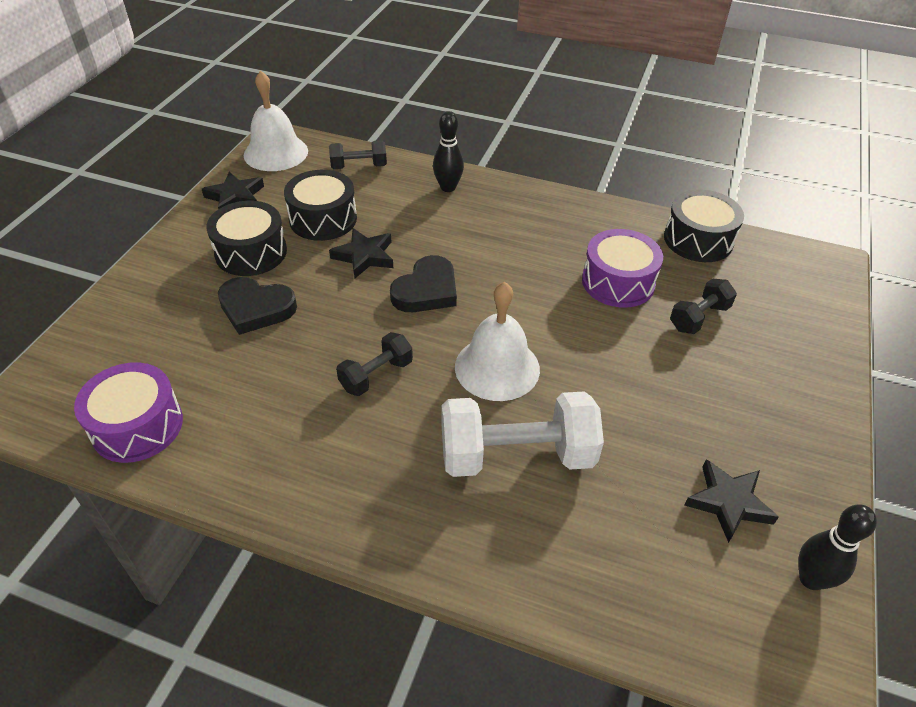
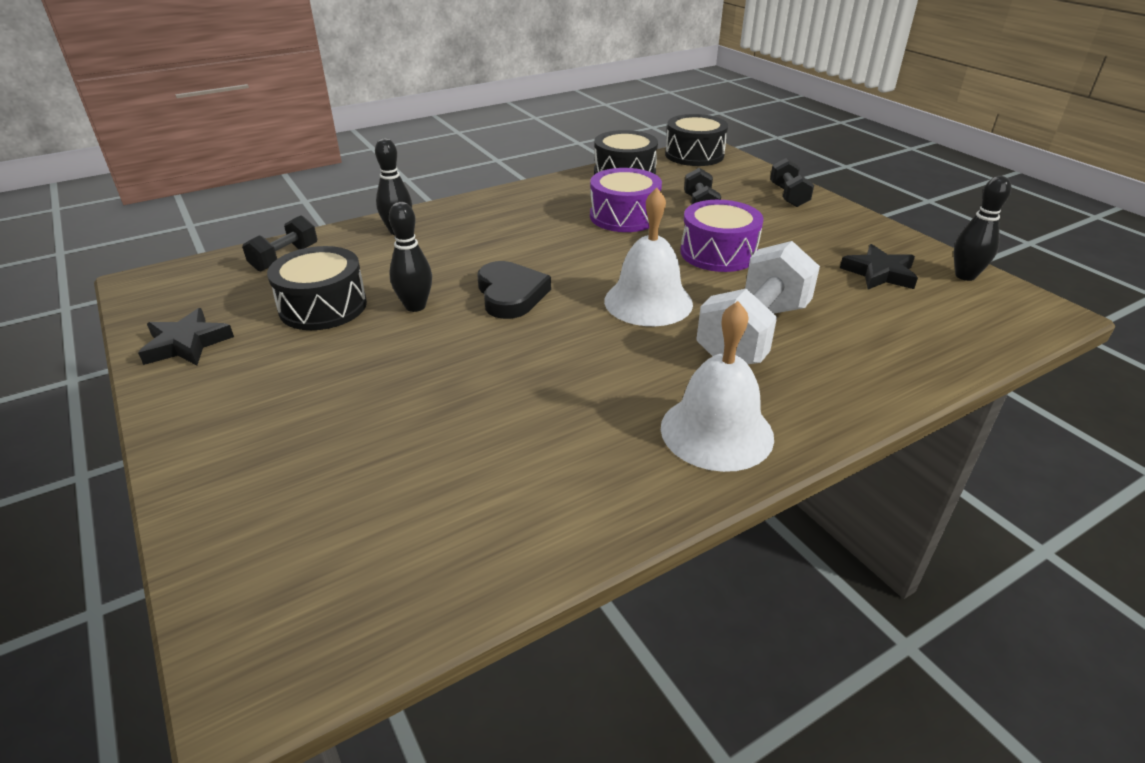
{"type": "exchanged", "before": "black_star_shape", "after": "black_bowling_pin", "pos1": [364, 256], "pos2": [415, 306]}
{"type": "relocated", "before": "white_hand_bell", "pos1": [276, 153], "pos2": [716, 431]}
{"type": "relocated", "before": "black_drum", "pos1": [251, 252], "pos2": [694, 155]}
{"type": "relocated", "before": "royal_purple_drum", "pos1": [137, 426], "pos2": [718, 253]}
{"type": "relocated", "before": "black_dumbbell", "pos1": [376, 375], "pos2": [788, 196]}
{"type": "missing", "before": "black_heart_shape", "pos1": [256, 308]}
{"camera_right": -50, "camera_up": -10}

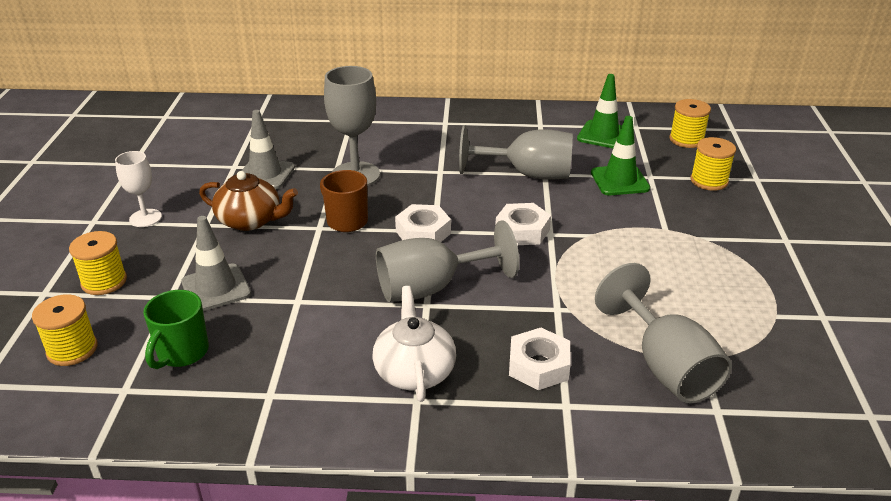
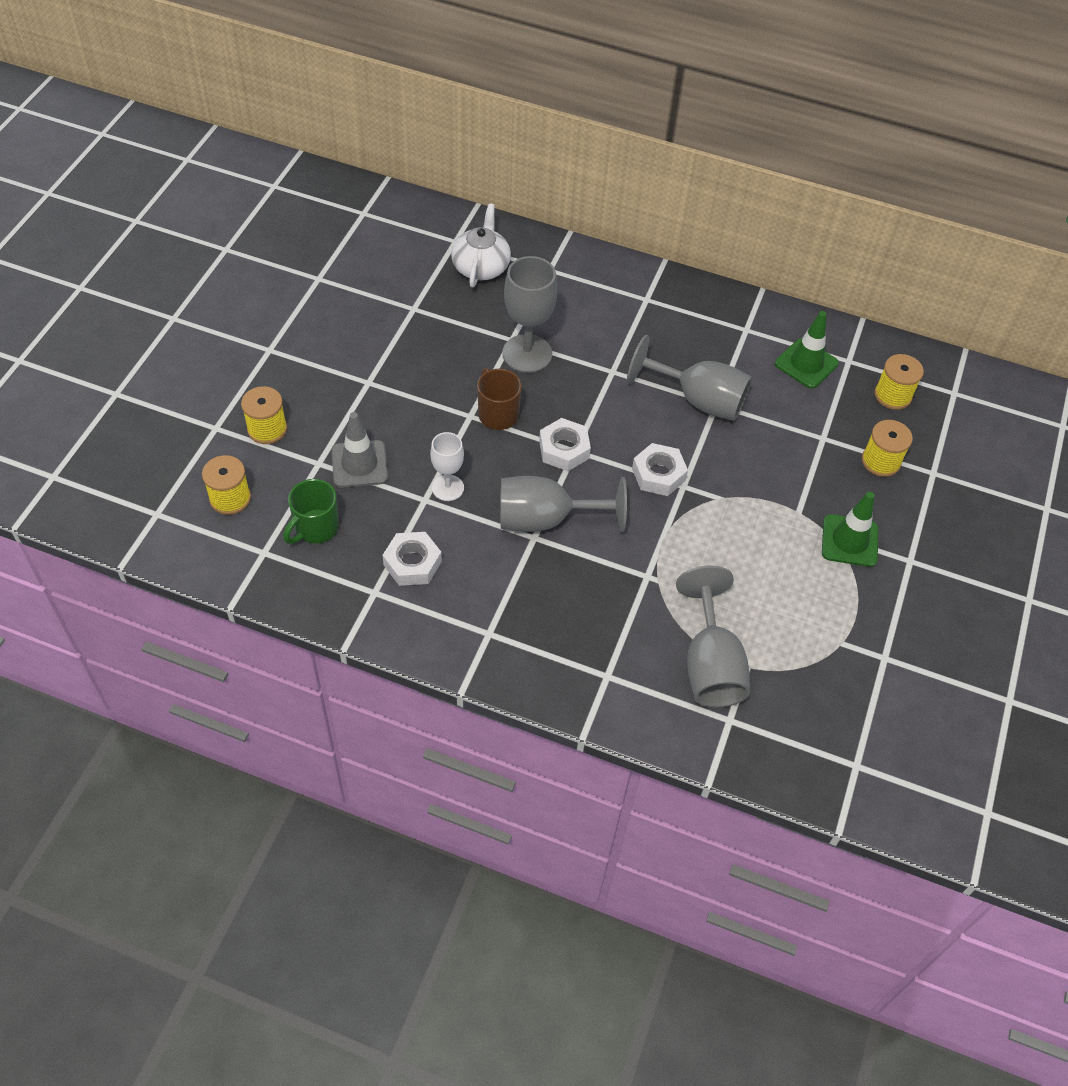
{"type": "relocated", "before": "white_nut", "pos1": [539, 365], "pos2": [412, 563]}
{"type": "relocated", "before": "white_goblet", "pos1": [145, 218], "pos2": [448, 488]}
{"type": "relocated", "before": "white_tea_pot", "pos1": [414, 371], "pos2": [481, 266]}
{"type": "relocated", "before": "leaf-green_road_cone", "pos1": [619, 181], "pos2": [849, 541]}
{"type": "missing", "before": "dark_brown_tea_pot", "pos1": [250, 220]}
{"type": "missing", "before": "ash-grey_road_cone", "pos1": [265, 174]}
{"camera_right": 15, "camera_up": 20}

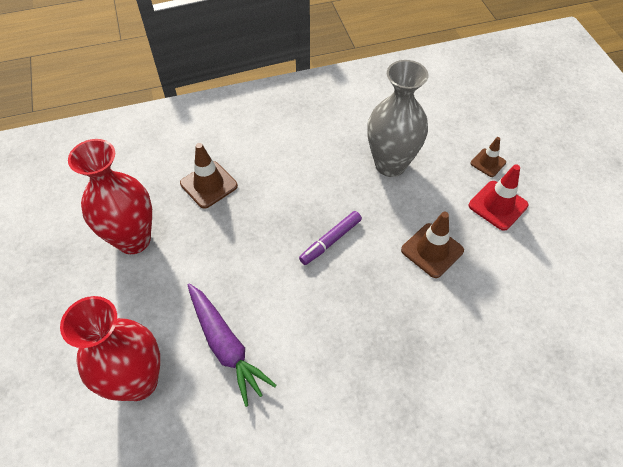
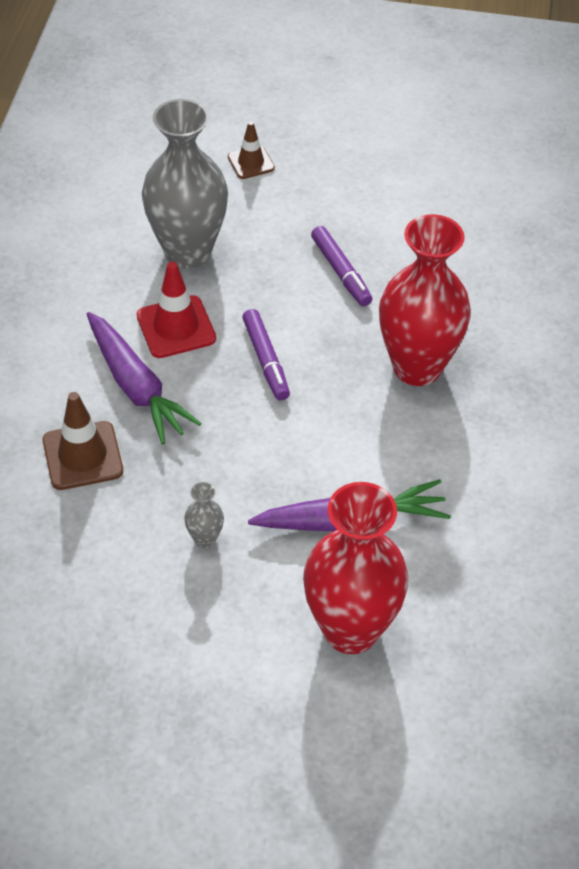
{"type": "appeared", "after": "royal_purple_toy_carrot", "pos2": [136, 387]}
{"type": "relocated", "before": "crimson_road_cone", "pos1": [498, 205], "pos2": [176, 327]}
{"type": "appeared", "after": "ash-grey_vase", "pos2": [205, 539]}
{"type": "exchanged", "before": "dark_brown_road_cone", "after": "royal_purple_marker_pen", "pos1": [432, 250], "pos2": [341, 272]}
{"type": "relocated", "before": "crimson_vase", "pos1": [133, 240], "pos2": [417, 367]}
{"camera_right": -65, "camera_up": -5}

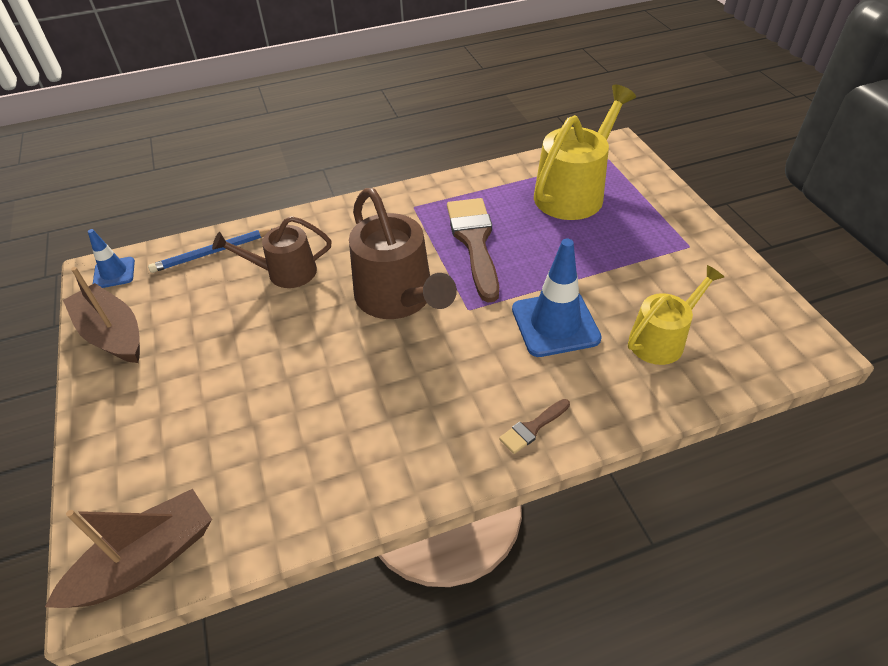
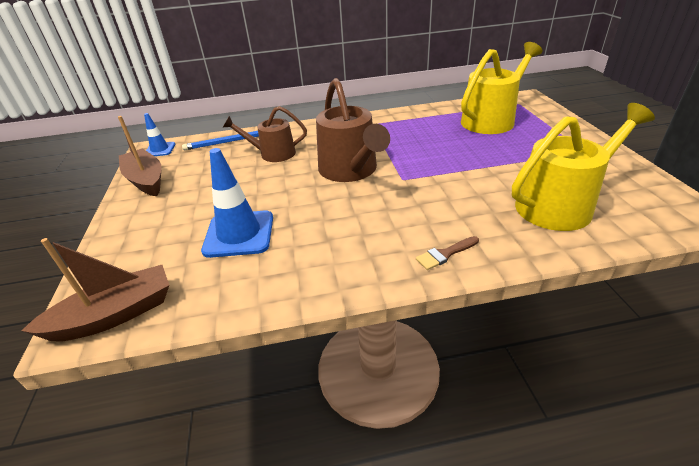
{"type": "relocated", "before": "blue_road_cone", "pos1": [555, 324], "pos2": [239, 234]}
{"type": "size", "before": "bright_yellow_sprinkling_can", "pos1": [661, 339], "pos2": [561, 205], "scale": 1.6}
{"type": "missing", "before": "dark_brown_brush", "pos1": [474, 242]}
{"camera_right": 10, "camera_up": -10}

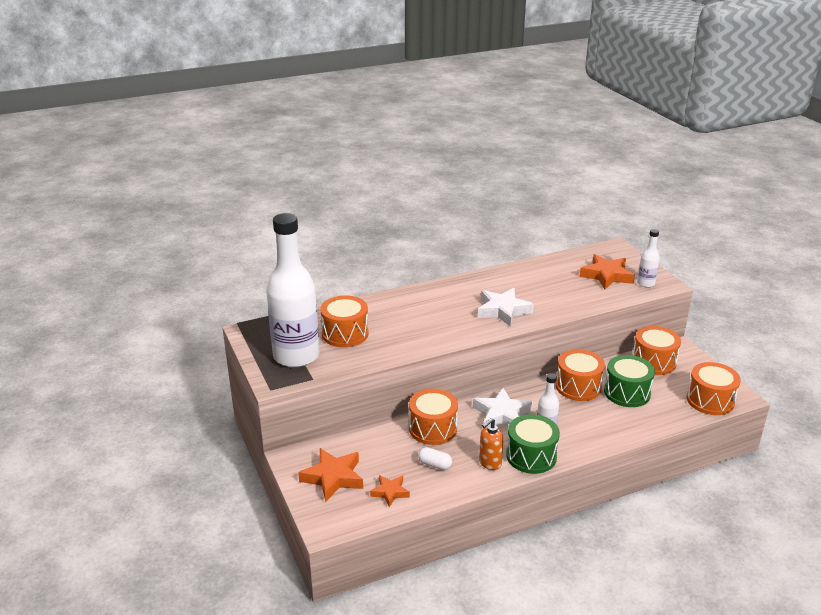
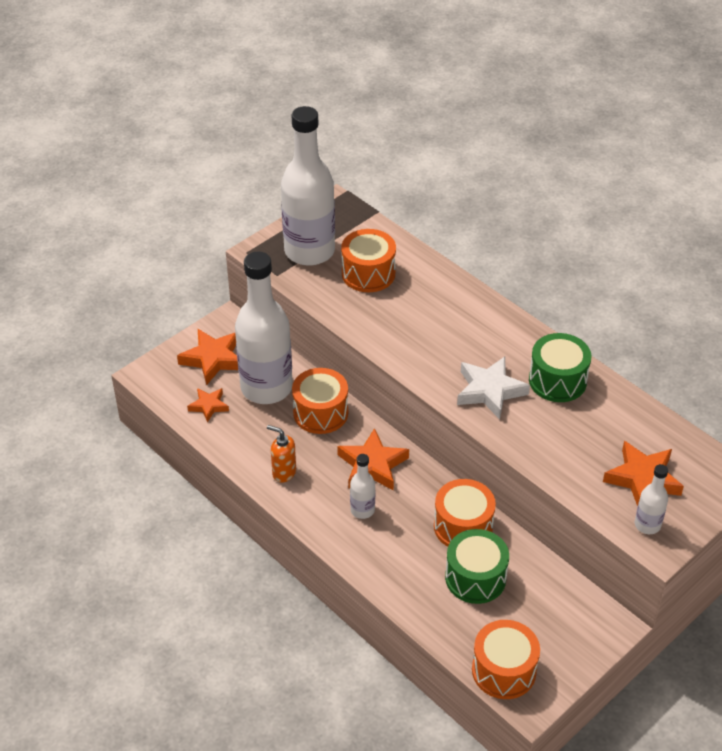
{"type": "appeared", "after": "white_drink_bottle", "pos2": [266, 388]}
{"type": "colour", "before": "white_star_shape", "after": "orange_star_shape", "pos1": [502, 415], "pos2": [372, 465]}
{"type": "relocated", "before": "leaf-green_drum", "pos1": [531, 456], "pos2": [557, 380]}
{"type": "missing", "before": "white_pill", "pos1": [434, 465]}
{"type": "missing", "before": "orange_drum", "pos1": [653, 362]}
{"camera_right": 70, "camera_up": 15}

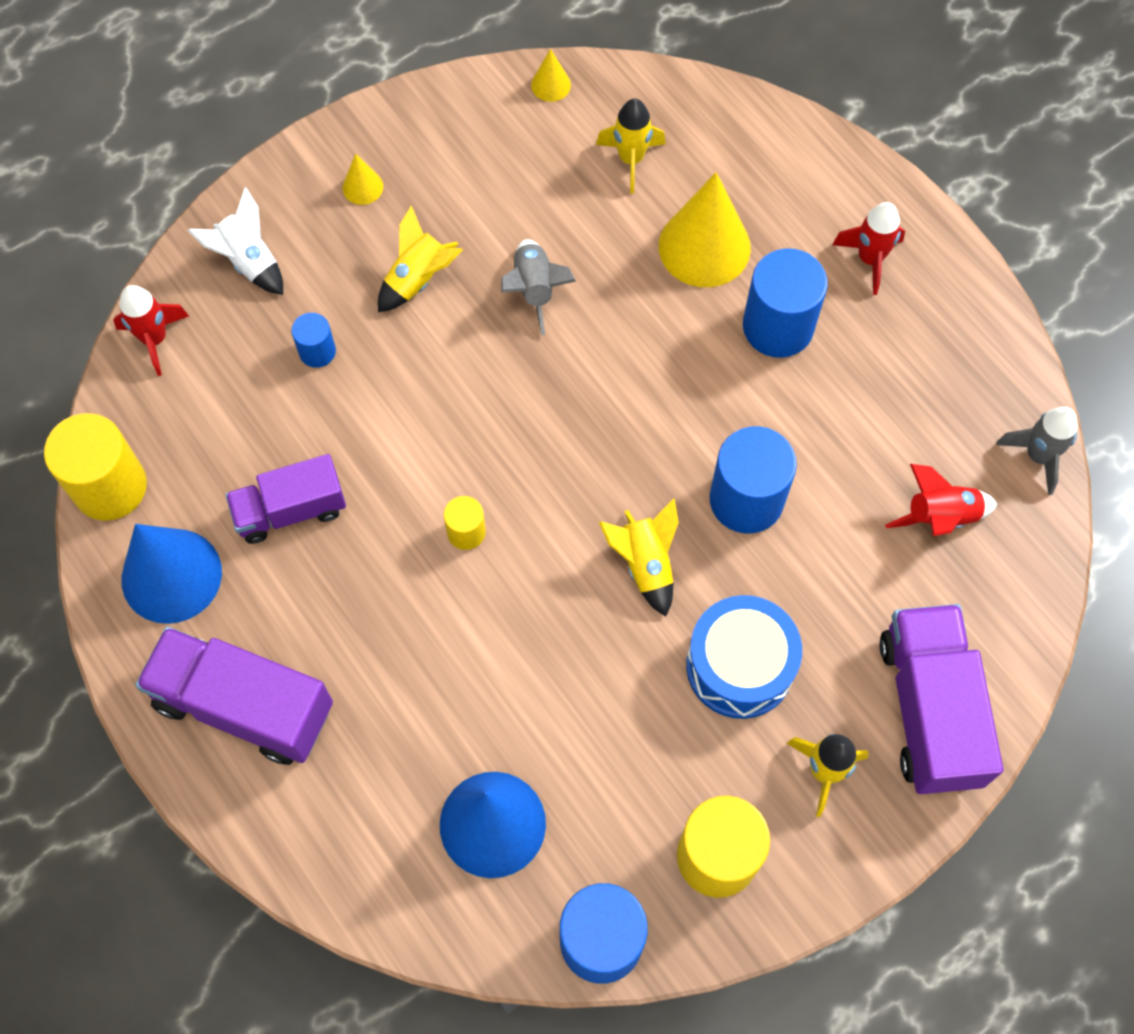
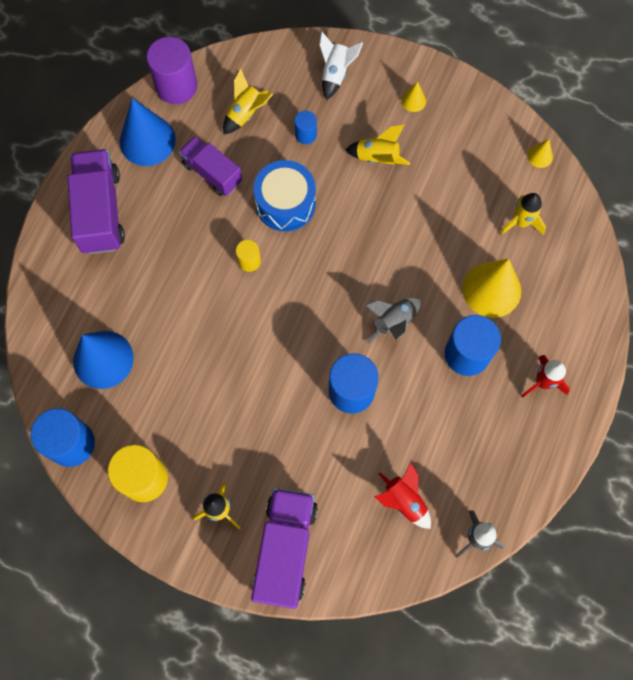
{"type": "colour", "before": "bright_yellow_solid_cylinder", "after": "royal_purple_solid_cylinder", "pos1": [110, 487], "pos2": [176, 86]}
{"type": "relocated", "before": "bright_yellow_spaceship", "pos1": [645, 564], "pos2": [246, 113]}
{"type": "spun", "before": "royal_purple_toy_truck", "pos1": [929, 710], "pos2": [285, 550], "turn": -45}
{"type": "relocated", "before": "blue_drum", "pos1": [739, 666], "pos2": [285, 203]}
{"type": "relocated", "before": "ash-grey_spaceship", "pos1": [534, 289], "pos2": [393, 322]}
{"type": "missing", "before": "crimson_spaceship", "pos1": [155, 339]}
{"camera_right": 60, "camera_up": 5}

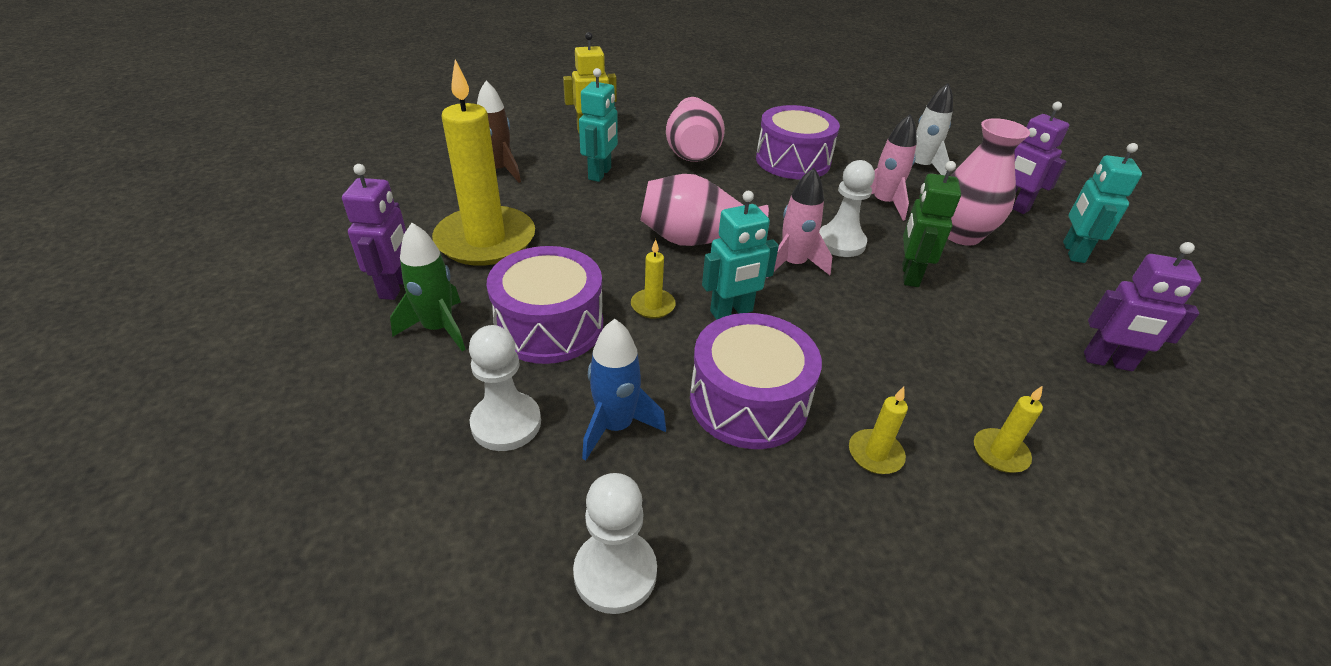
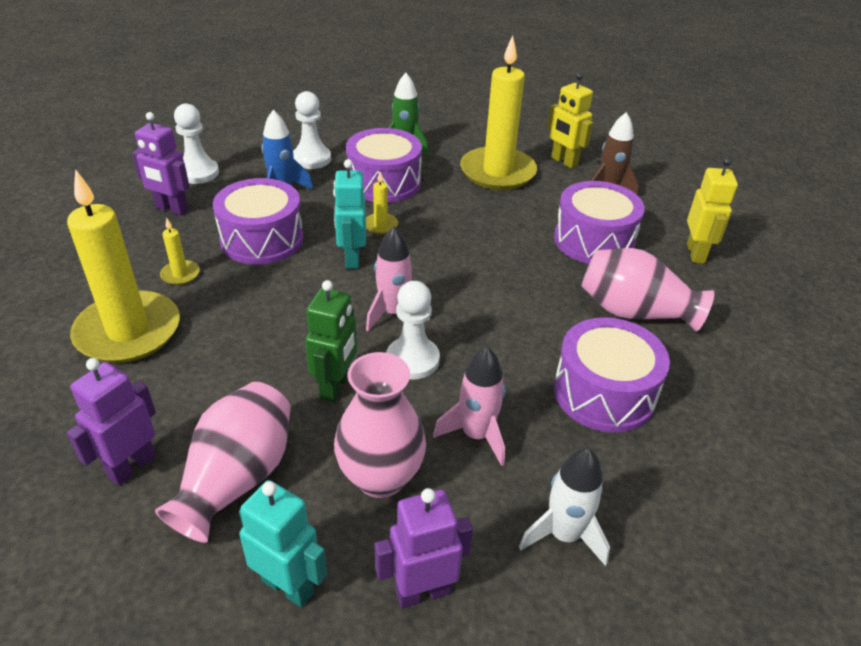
{"type": "size", "before": "bright_yellow_wax_candle", "pos1": [1000, 453], "pos2": [128, 331], "scale": 2.46}
{"type": "relocated", "before": "royal_purple_robot_figure", "pos1": [395, 287], "pos2": [171, 209]}
{"type": "relocated", "before": "rosy_vase", "pos1": [697, 240], "pos2": [237, 478]}
{"type": "spun", "before": "leaf-green_robot_figure", "pos1": [909, 275], "pos2": [335, 386], "turn": 75}
{"type": "appeared", "after": "bright_yellow_robot_figure", "pos2": [564, 161]}
{"type": "exchanged", "before": "aqua_robot_figure", "after": "royal_purple_drum", "pos1": [600, 174], "pos2": [593, 240]}
{"camera_right": 110, "camera_up": 0}

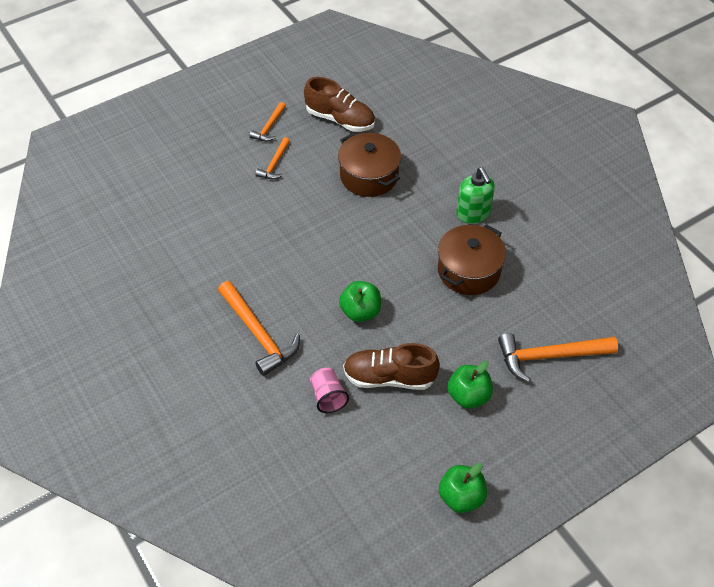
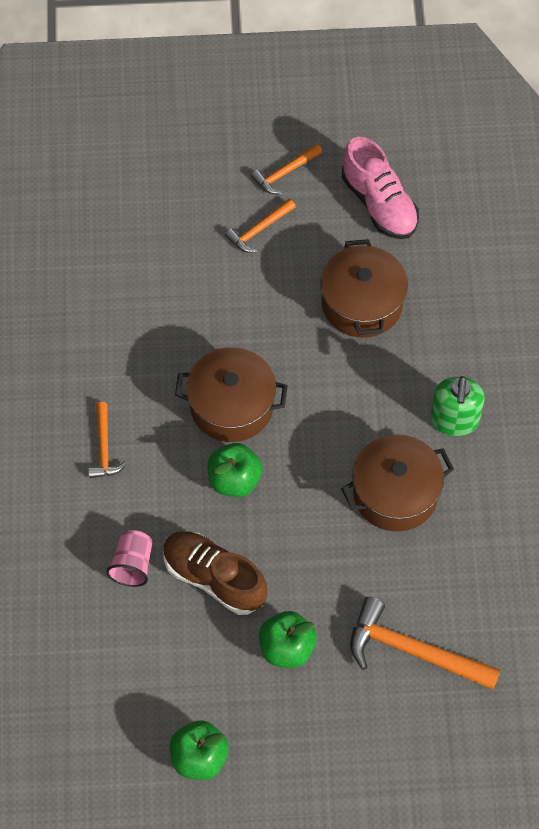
{"type": "size", "before": "orange_claw_hammer", "pos1": [258, 334], "pos2": [104, 448], "scale": 0.56}
{"type": "appeared", "after": "dark_brown_cooking_pot", "pos2": [231, 406]}
{"type": "colour", "before": "dark_brown_shoe", "after": "rosy_shoe", "pos1": [340, 119], "pos2": [379, 204]}
{"camera_right": 30, "camera_up": 10}

